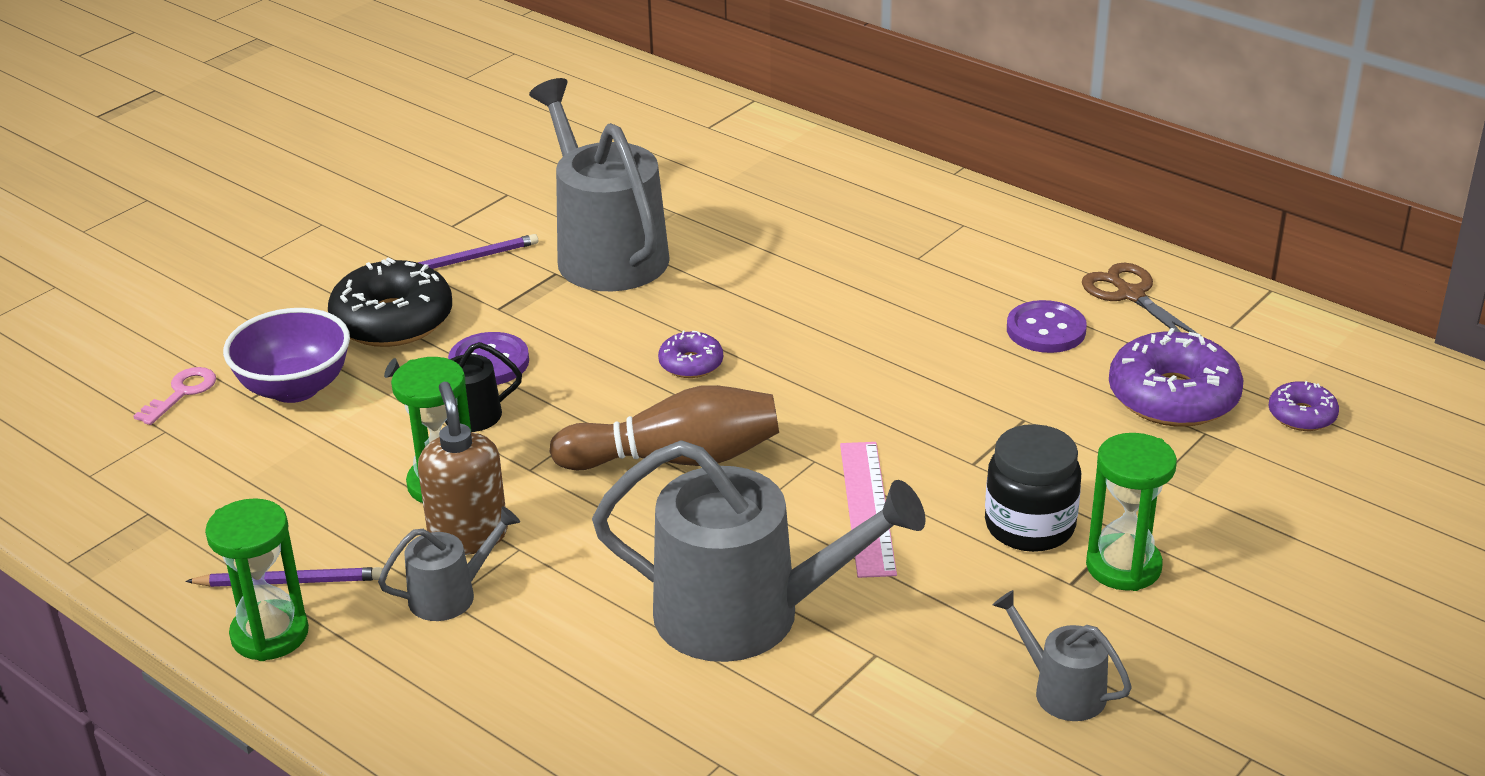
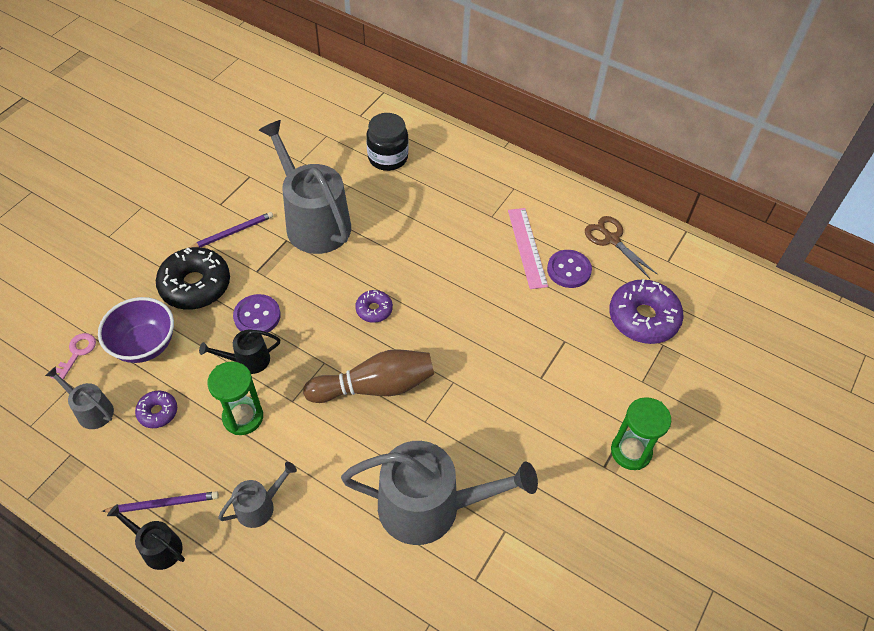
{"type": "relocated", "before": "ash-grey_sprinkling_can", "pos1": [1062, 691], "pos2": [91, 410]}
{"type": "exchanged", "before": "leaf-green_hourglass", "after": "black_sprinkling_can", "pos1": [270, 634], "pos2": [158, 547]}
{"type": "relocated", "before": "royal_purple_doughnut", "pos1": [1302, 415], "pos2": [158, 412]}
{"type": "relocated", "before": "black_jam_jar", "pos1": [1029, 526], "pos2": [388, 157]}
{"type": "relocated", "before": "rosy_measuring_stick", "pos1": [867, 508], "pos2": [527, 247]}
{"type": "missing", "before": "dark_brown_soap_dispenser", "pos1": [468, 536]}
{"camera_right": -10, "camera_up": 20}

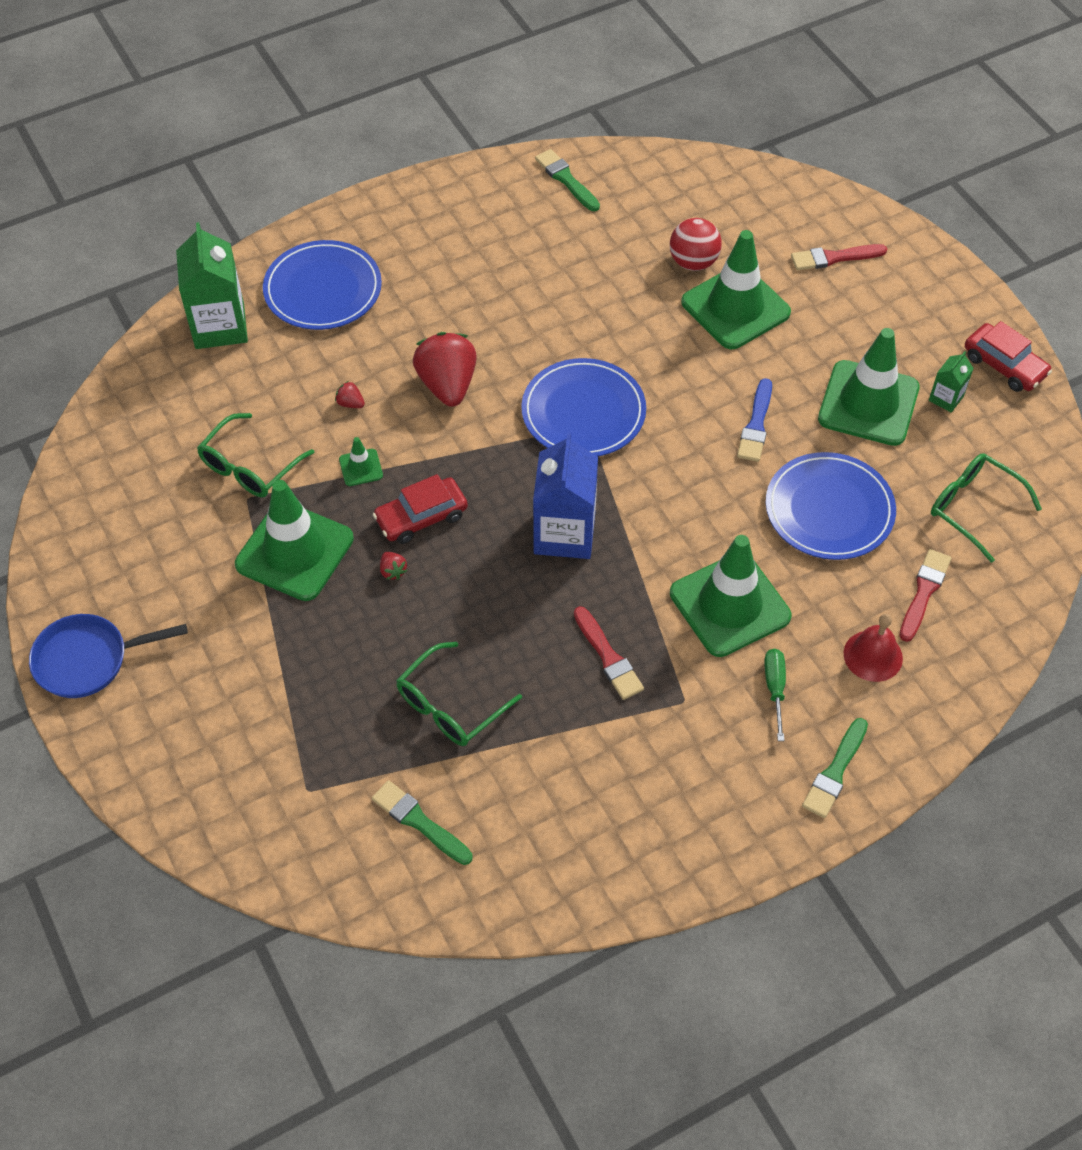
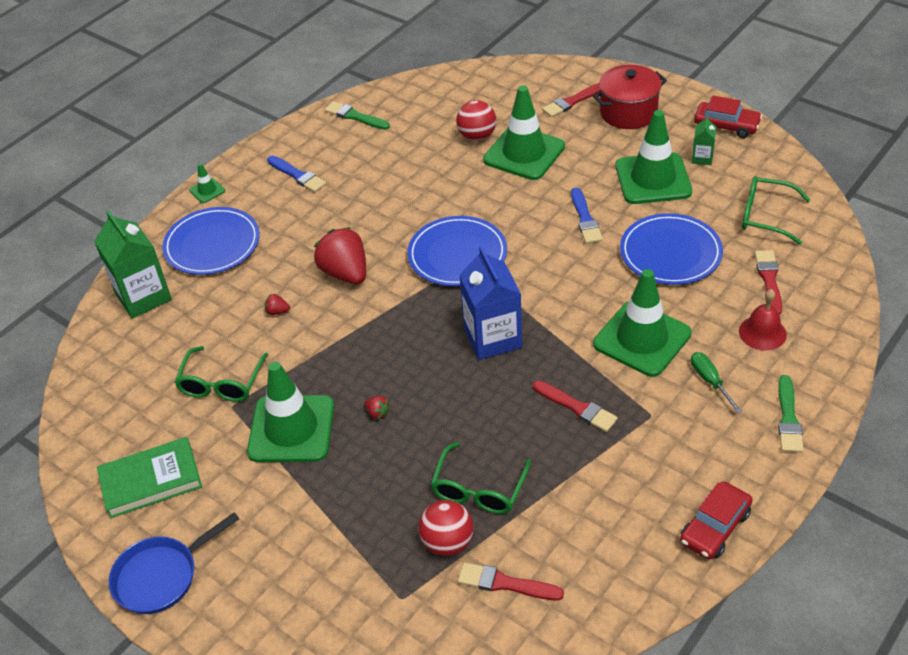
{"type": "appeared", "after": "leaf-green_book", "pos2": [151, 481]}
{"type": "relocated", "before": "leaf-green_road_cone", "pos1": [361, 467], "pos2": [207, 191]}
{"type": "appeared", "after": "blue_brush", "pos2": [297, 175]}
{"type": "appeared", "after": "crimson_ball", "pos2": [447, 542]}
{"type": "colour", "before": "leaf-green_brush", "after": "crimson_brush", "pos1": [419, 822], "pos2": [505, 583]}
{"type": "appeared", "after": "crimson_cooking_pot", "pos2": [628, 112]}
{"type": "relocated", "before": "crimson_automobile", "pos1": [421, 517], "pos2": [715, 527]}
{"camera_right": -20, "camera_up": -10}

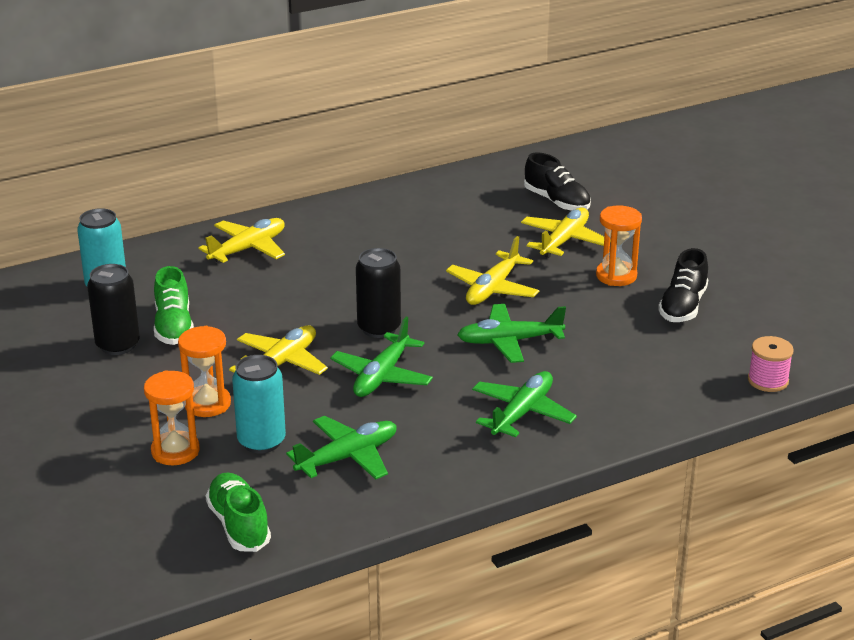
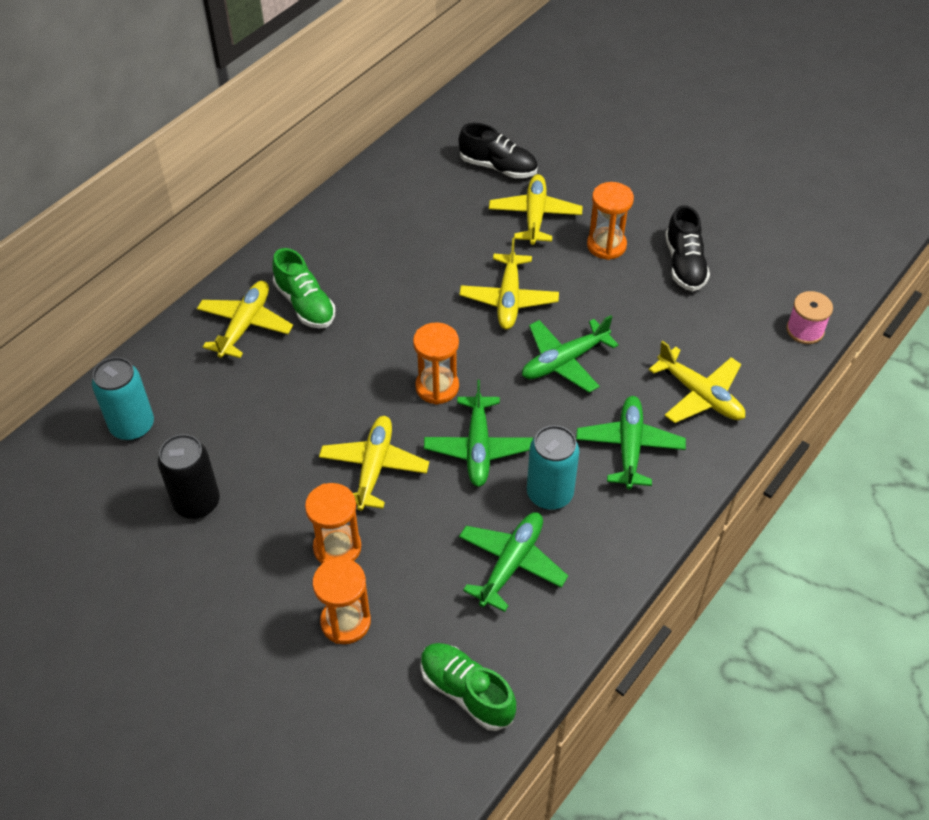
{"type": "relocated", "before": "leaf-green_shoe", "pos1": [174, 326], "pos2": [305, 304]}
{"type": "exchanged", "before": "black_can", "after": "orange_hourglass", "pos1": [379, 328], "pos2": [437, 387]}
{"type": "relocated", "before": "aqua_can", "pos1": [261, 441], "pos2": [549, 494]}
{"type": "appeared", "after": "bright_yellow_aeroplane", "pos2": [700, 395]}
{"camera_right": -25, "camera_up": 20}

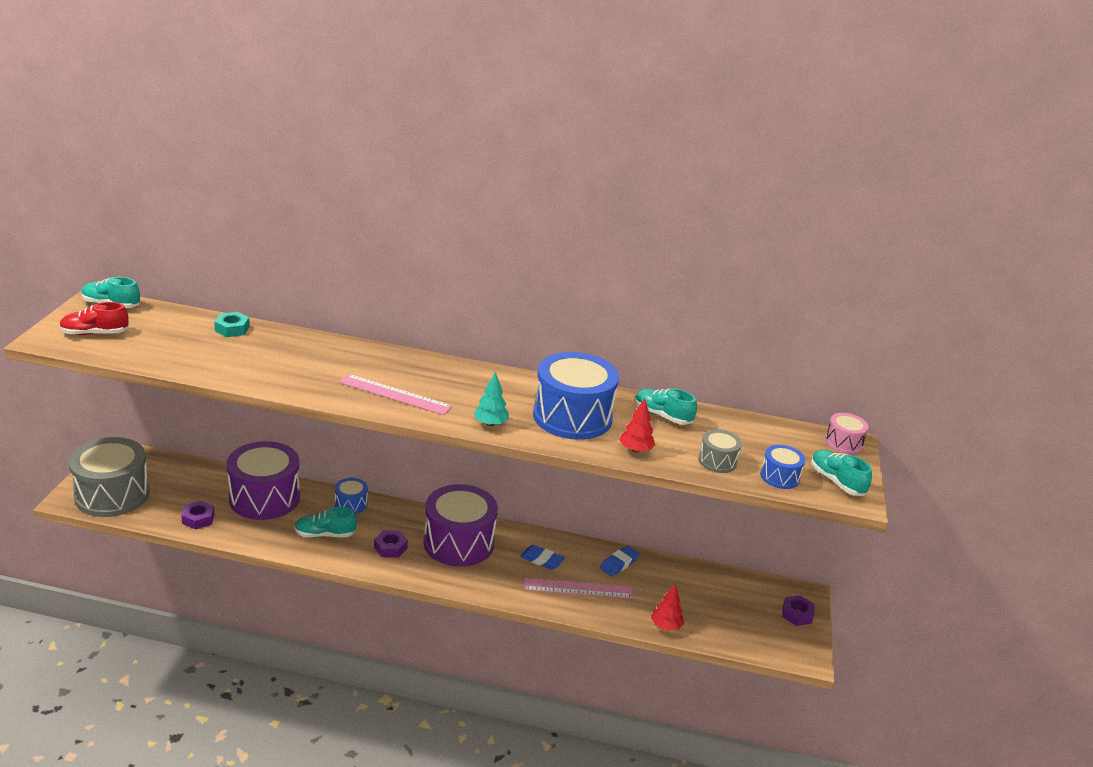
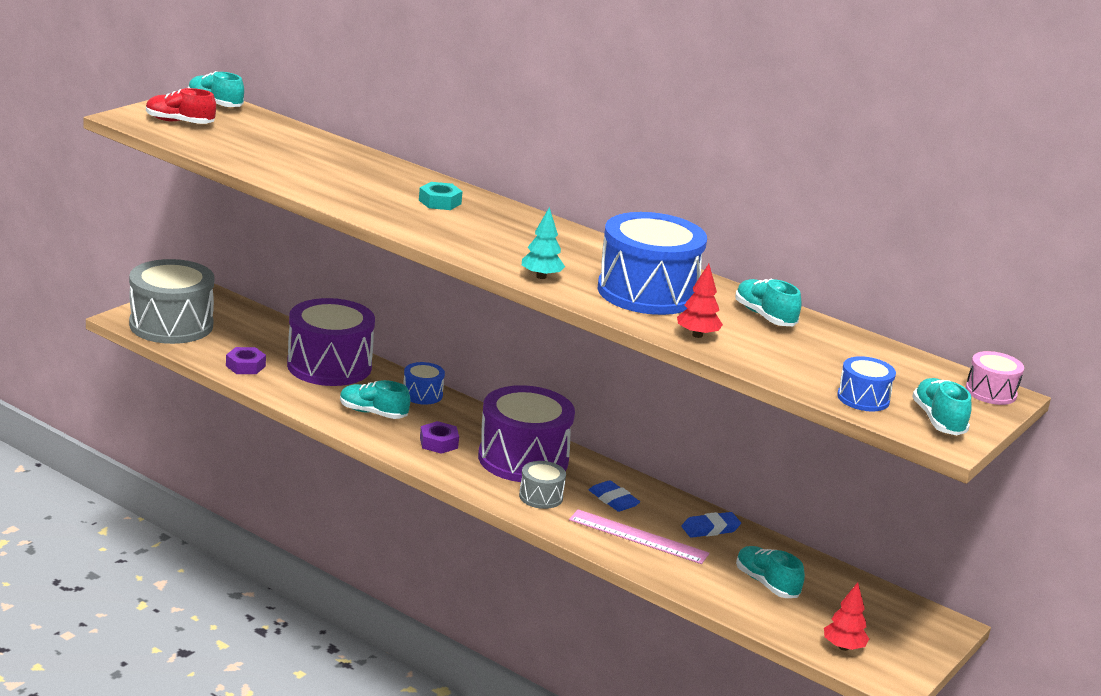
{"type": "relocated", "before": "aqua_nut", "pos1": [232, 329], "pos2": [440, 202]}
{"type": "relocated", "before": "ash-grey_drum", "pos1": [717, 461], "pos2": [541, 497]}
{"type": "appeared", "after": "aqua_shoe", "pos2": [766, 583]}
{"type": "relocated", "before": "crimson_fir_tree", "pos1": [665, 626], "pos2": [843, 647]}
{"type": "missing", "before": "rosy_measuring_stick", "pos1": [395, 394]}
{"type": "missing", "before": "royal_purple_nut", "pos1": [797, 614]}
{"camera_right": 25, "camera_up": -5}

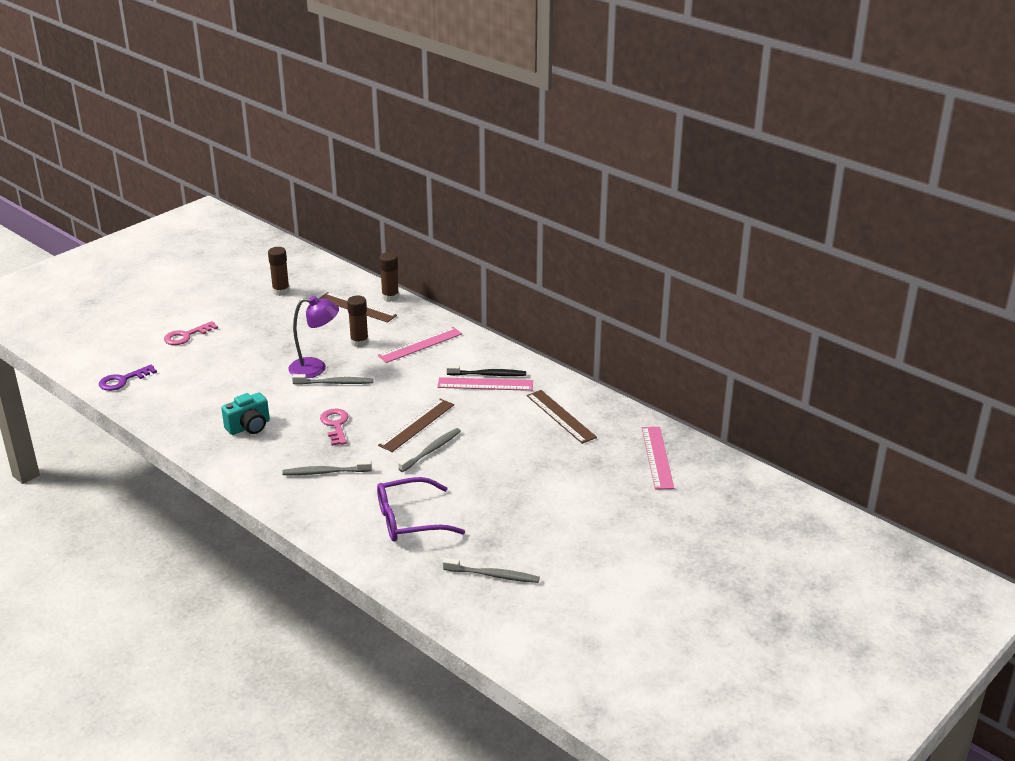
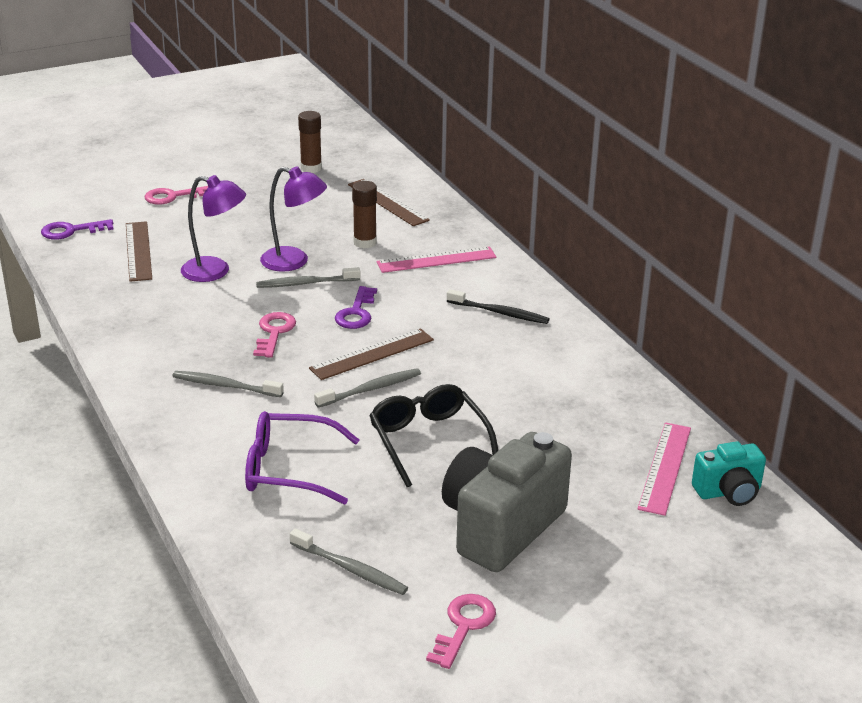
{"type": "relocated", "before": "dark_brown_measuring_stick", "pos1": [560, 416], "pos2": [138, 251]}
{"type": "appeared", "after": "royal_purple_lamp", "pos2": [215, 271]}
{"type": "spun", "before": "ash-grey_toothbrush", "pos1": [335, 383], "pos2": [306, 283], "turn": 150}
{"type": "appeared", "after": "royal_purple_latchkey", "pos2": [356, 312]}
{"type": "appeared", "after": "black_eyeglasses", "pos2": [428, 441]}
{"type": "appeared", "after": "rosy_latchkey", "pos2": [463, 626]}
{"type": "appeared", "after": "ash-grey_compact_camera", "pos2": [501, 527]}
{"type": "relocated", "before": "aqua_compact_camera", "pos1": [249, 427], "pos2": [728, 492]}
{"type": "missing", "before": "dark_brown_glue_stick", "pos1": [390, 297]}
{"type": "missing", "before": "rosy_measuring_stick", "pos1": [485, 384]}
{"camera_right": 20, "camera_up": 0}

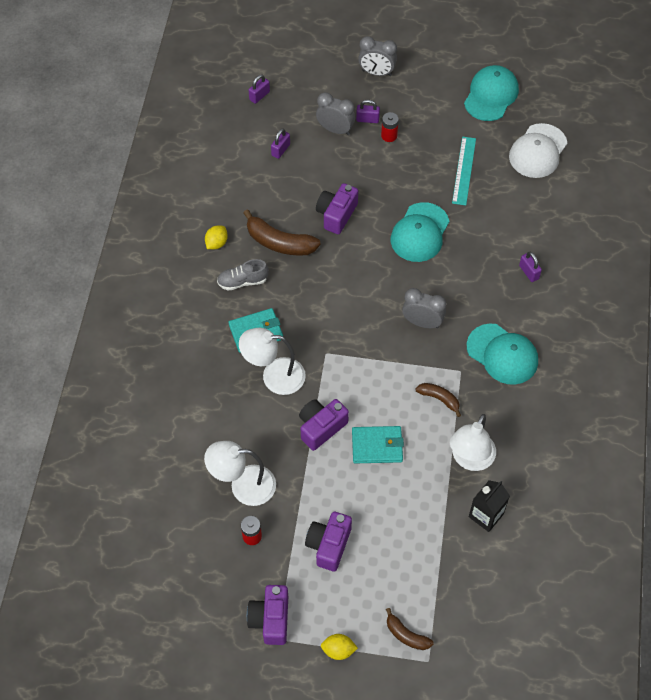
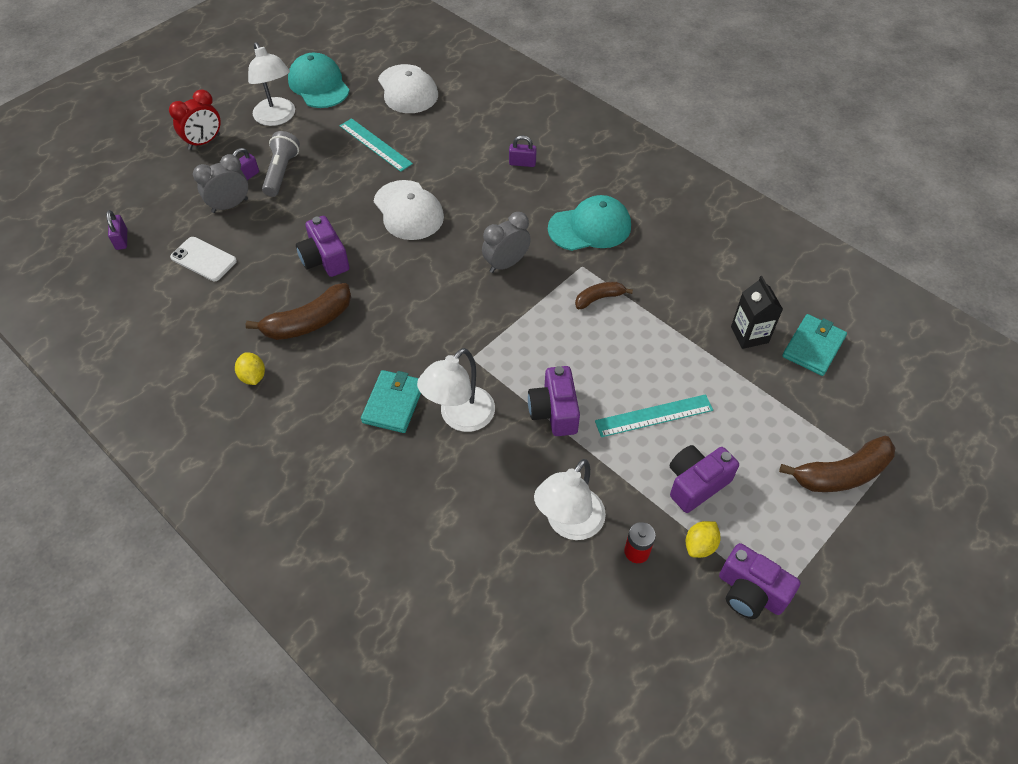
{"type": "colour", "before": "ash-grey_bedside_clock", "after": "crimson_bedside_clock", "pos1": [376, 73], "pos2": [204, 142]}
{"type": "exchanged", "before": "royal_purple_small_lock", "after": "white_mobile_phone", "pos1": [280, 150], "pos2": [203, 259]}
{"type": "relocated", "before": "white_lamp", "pos1": [470, 459], "pos2": [277, 118]}
{"type": "exchanged", "before": "crimson_power_cell", "after": "ash-grey_flashlight", "pos1": [389, 136], "pos2": [281, 172]}
{"type": "colour", "before": "aqua_peaked_cap", "after": "white_peaked_cap", "pos1": [420, 233], "pos2": [408, 210]}
{"type": "appeared", "after": "aqua_measuring_stick", "pos2": [654, 415]}
{"type": "spun", "before": "royal_purple_compact_camera", "pos1": [328, 545], "pos2": [696, 483], "turn": 90}
{"type": "relocated", "before": "bright_yellow_toy_lemon", "pos1": [338, 650], "pos2": [700, 545]}
{"type": "size", "before": "dark_brown_banana_fruit", "pos1": [406, 635], "pos2": [841, 474], "scale": 1.74}
{"type": "relocated", "before": "aqua_card_wallet", "pos1": [377, 446], "pos2": [813, 347]}
{"type": "missing", "before": "ash-grey_shoe", "pos1": [243, 281]}
{"camera_right": -55, "camera_up": -5}

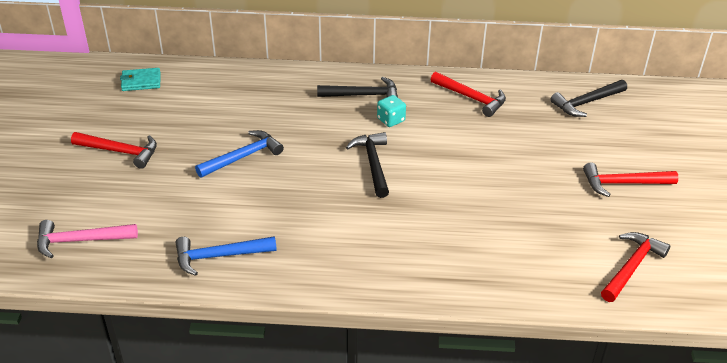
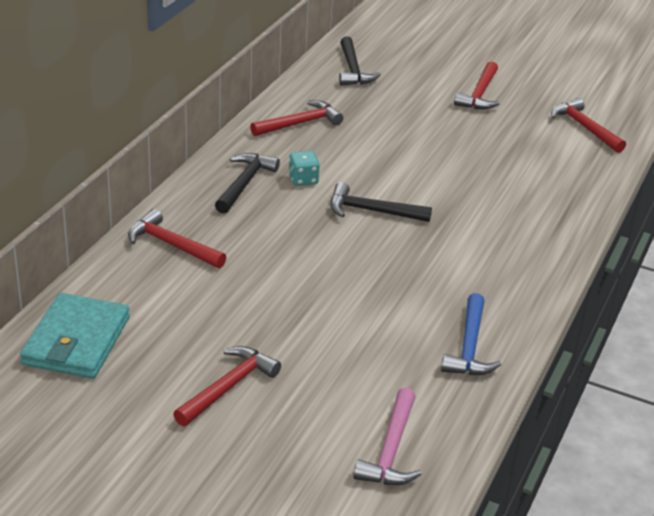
{"type": "size", "before": "aqua_card_wallet", "pos1": [141, 81], "pos2": [76, 341], "scale": 1.78}
{"type": "appeared", "after": "crimson_claw_hammer", "pos2": [172, 245]}
{"type": "missing", "before": "blue_claw_hammer", "pos1": [242, 157]}
{"camera_right": -70, "camera_up": -5}

